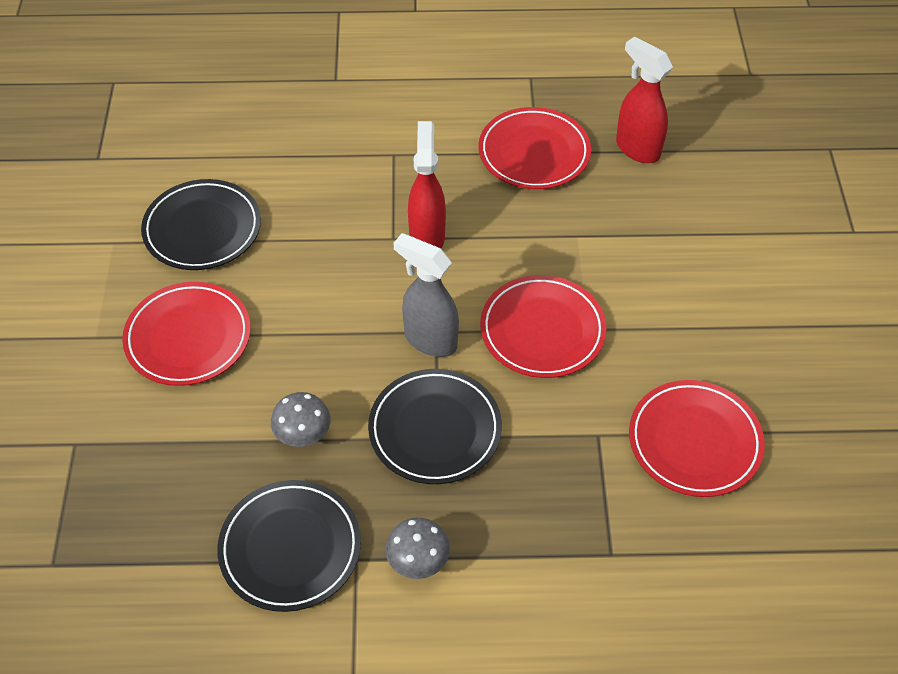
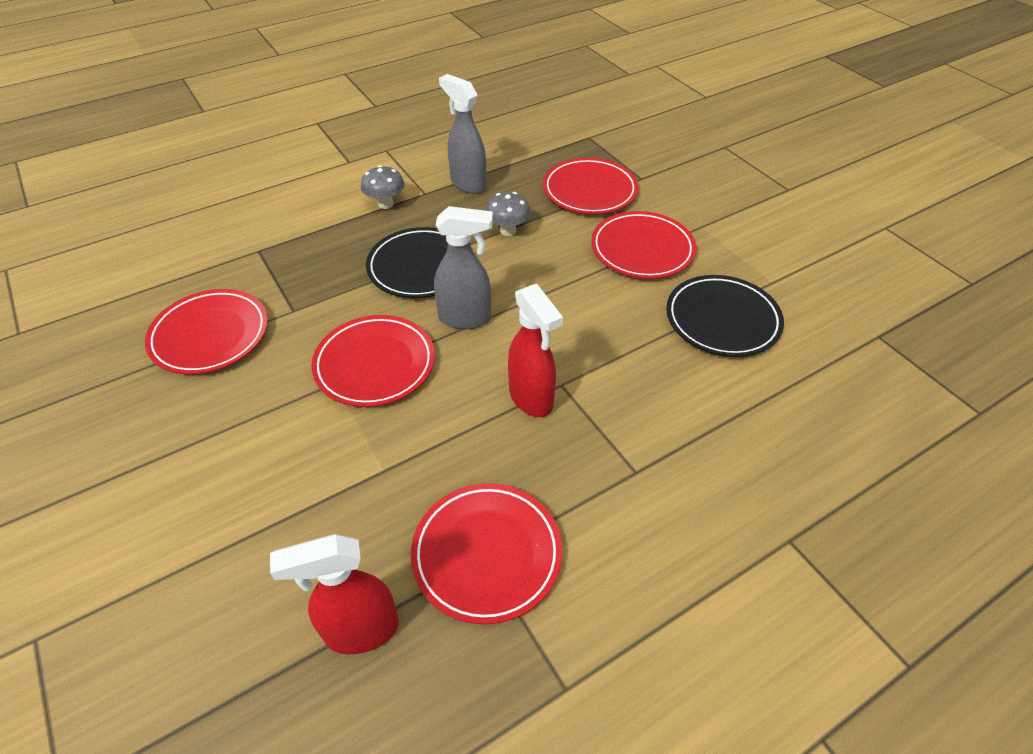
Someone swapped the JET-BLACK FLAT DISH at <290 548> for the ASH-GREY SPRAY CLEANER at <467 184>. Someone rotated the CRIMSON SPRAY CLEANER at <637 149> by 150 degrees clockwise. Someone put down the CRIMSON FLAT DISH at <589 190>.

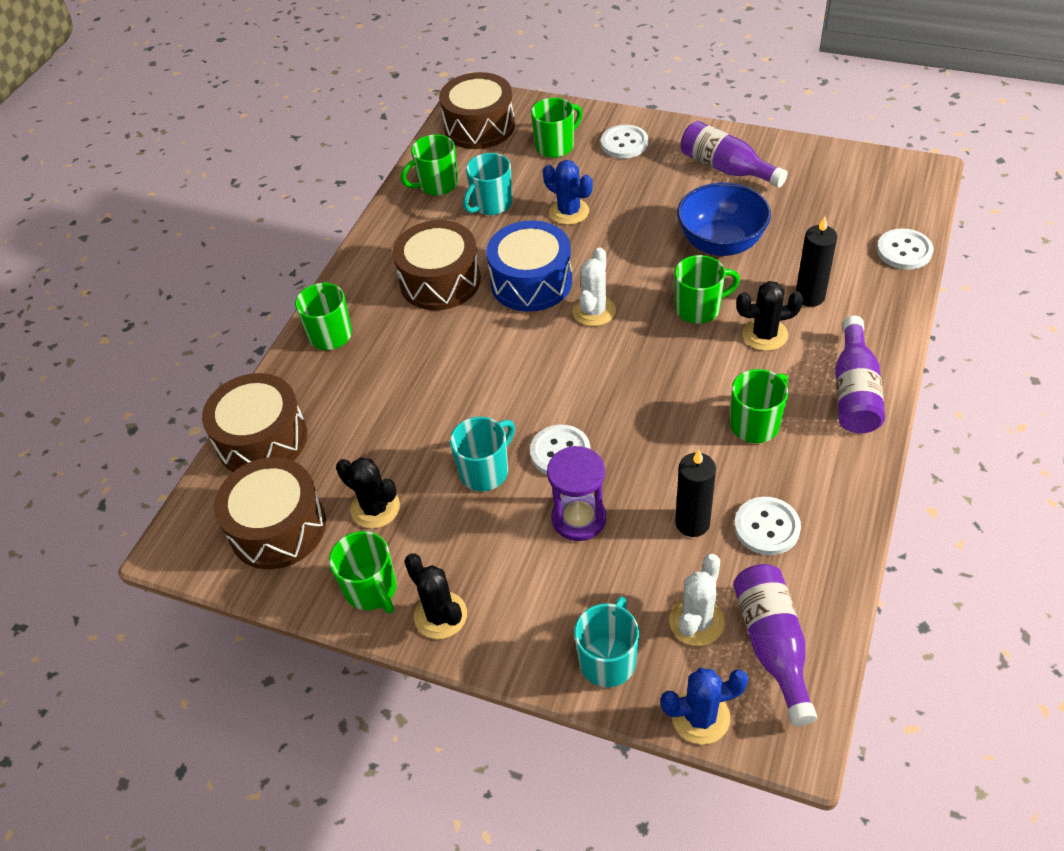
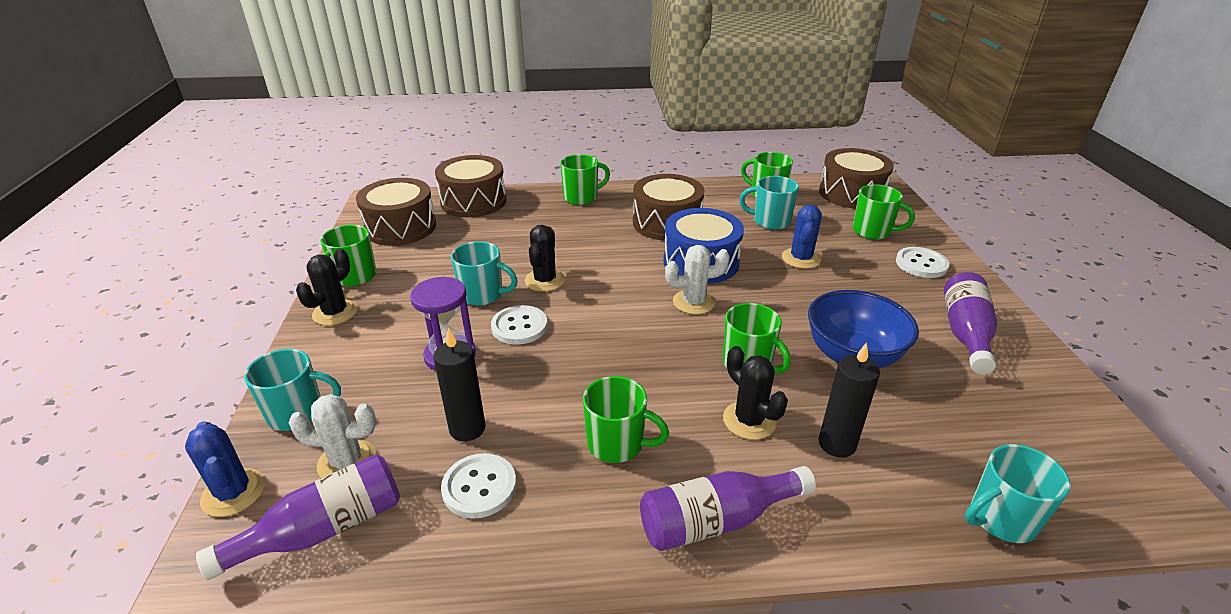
Someone carried the JET-BLACK PRICKLY PLANT from <375 508> to <545 280>. Someone swapped the SNOW-WHITE BUTTON at <904 251> for the TEAL TEA MUG at <1000 519>.

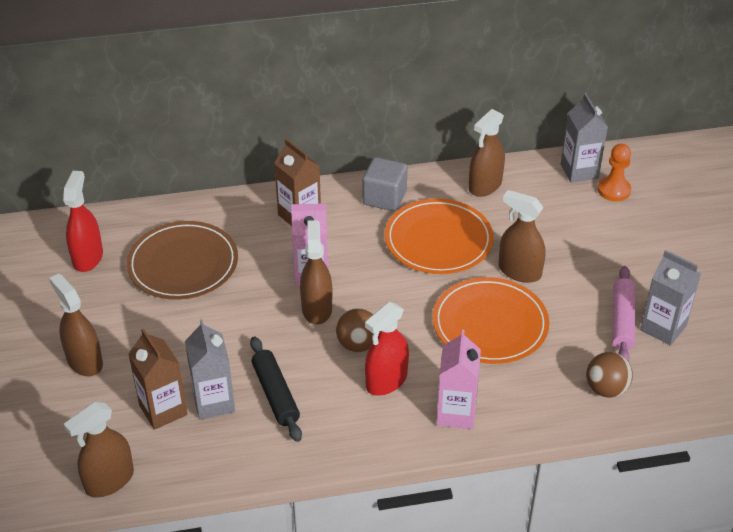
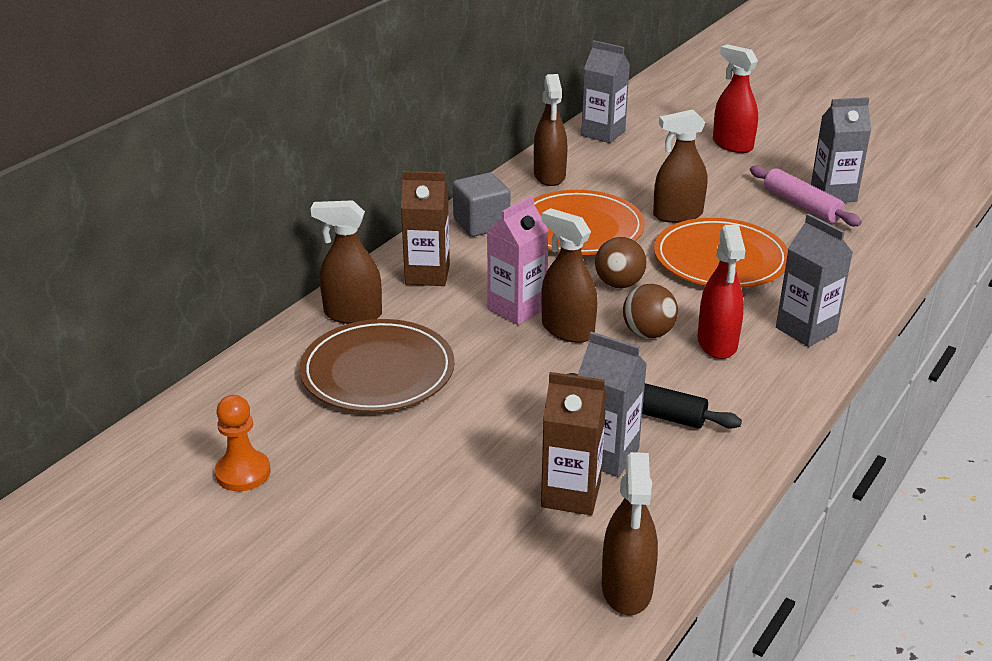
Someone carried the DARK BROWN SPRAY CLEANER from <84 361> to <353 314>. Someone carried the CRIMSON SPRAY CLEANER from <88 257> to <732 145>. Someone repainted the ROSE-PINK MILK CARTON at <456 413>, which became the ASH-GREY MILK CARTON at <806 330>. Someone carried the DARK BROWN PLAY BALL from <606 389> to <619 284>. Someone carried the BRIGHT ORANGE PAWN from <614 190> to <243 473>.

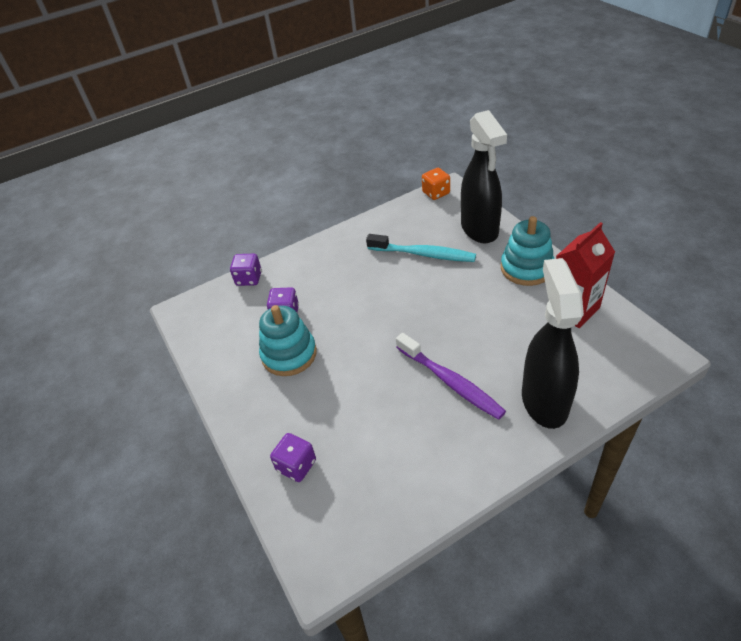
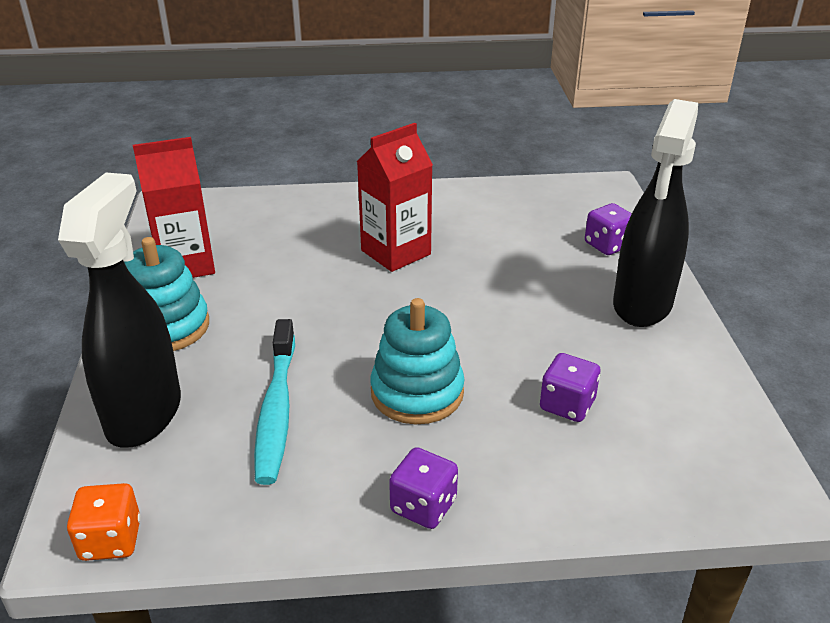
Someone carried the VIOLET DIE from <249 278> to <423 506>. Someone carried the TEAL STACKING TOY from <289 354> to <417 392>. Someone rotated the TEAL TOOTH BRUSH at <424 254> by 135 degrees counterclockwise. Someone swapped the VIOLET TOOTH BRUSH at <451 382> for the CRIMSON MILK CARTON at <396 252>. Someone carried the JET-BLACK SPRAY CLEANER from <544 401> to <642 305>.

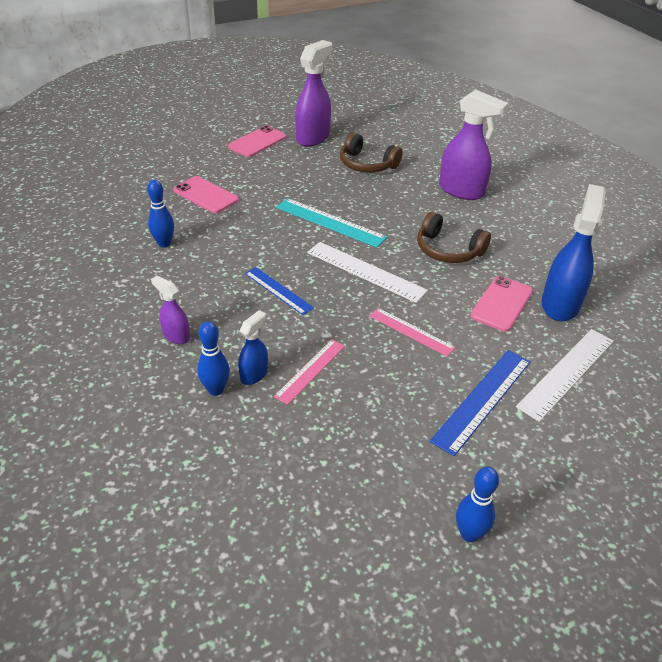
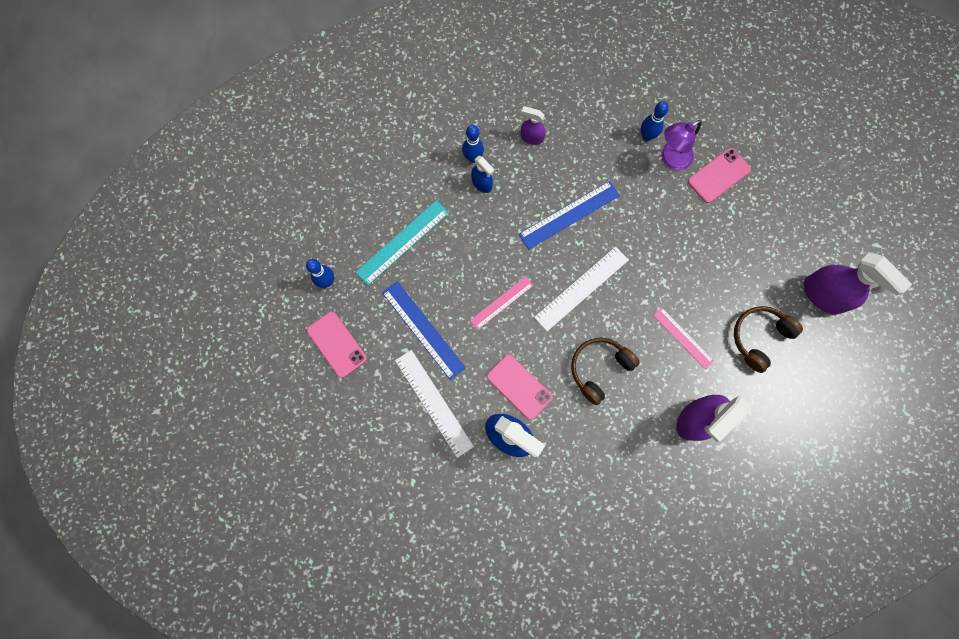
Someone rotated the VIOLET SPRAY CLEANER at <176 336> by 120 degrees counterclockwise. Someone carried the ROSE-PINK PHONE from <257 142> to <337 344>. Someone scaled the BLUE MEASURING STICK at <278 290> by 1.55. Someone carried the ROSE-PINK MEASURING STICK from <310 370> to <683 338>. Someone carried the TEAL MEASURING STICK from <330 222> to <402 242>. Someone put down the VIOLET READING LAMP at <670 159>.

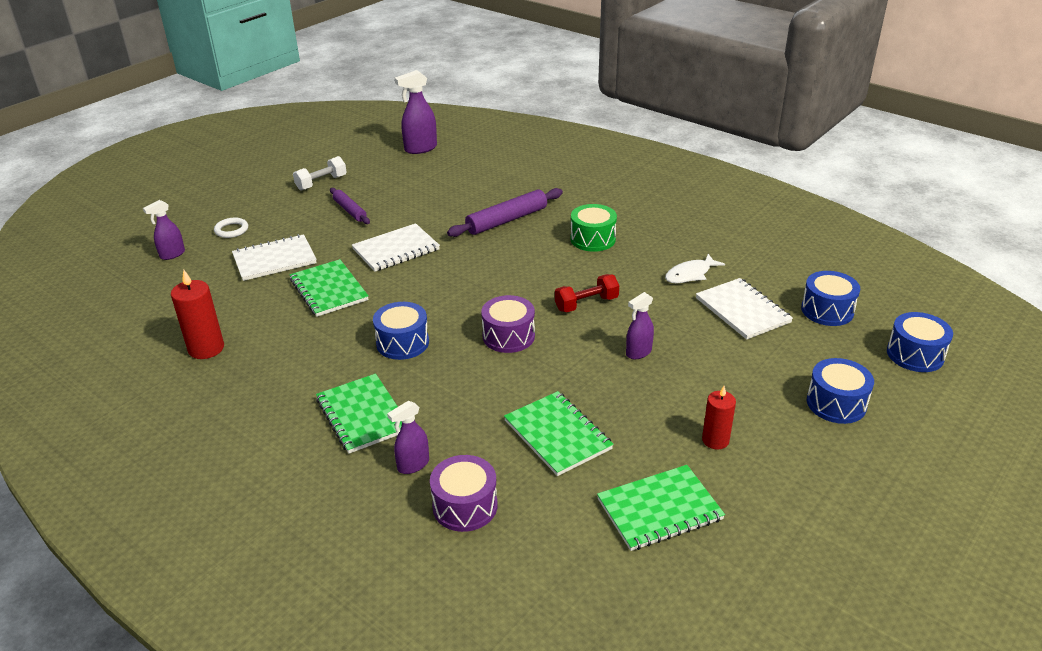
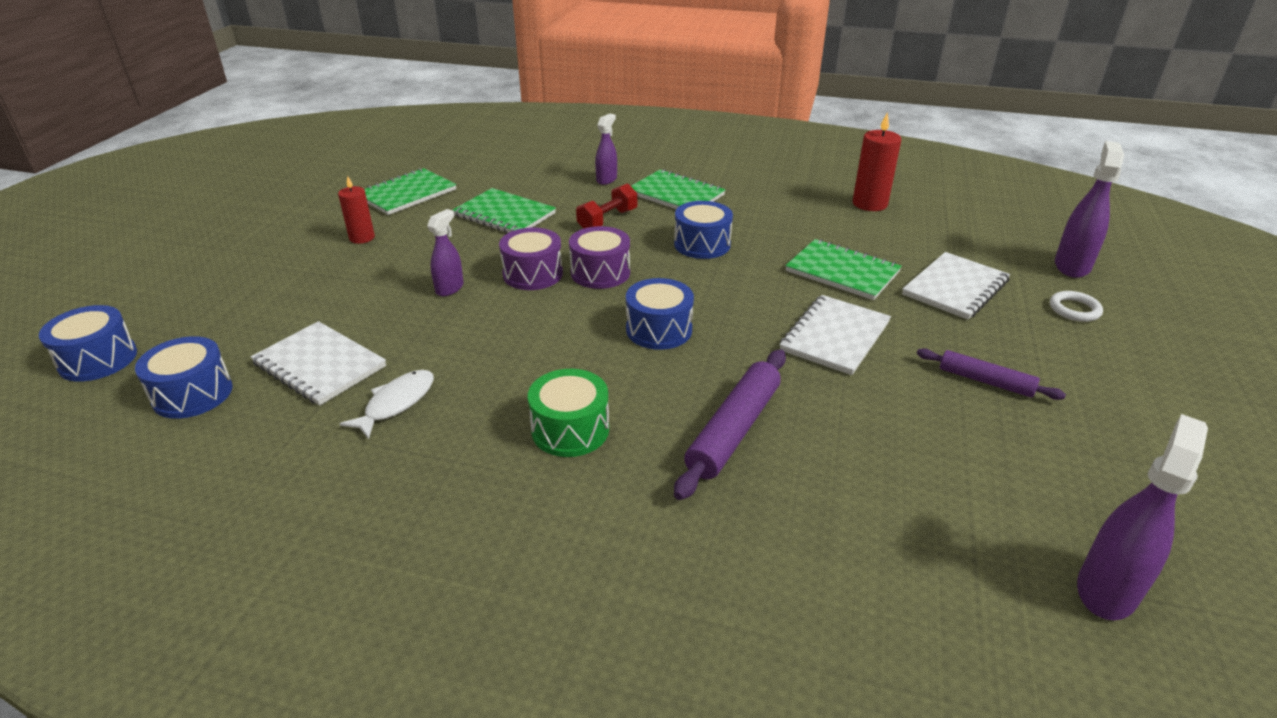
Someone scaled the VIOLET SPRAY CLEANER at <172 254> by 1.59. Someone took away the SNOW-WHITE HAND WEIGHT at <321 183>. Someone carried the VIOLET DRUM from <465 506> to <533 274>. Someone carried the CRIMSON HAND WEIGHT from <586 304> to <607 220>. Someone carried the BLUE DRUM from <836 403> to <659 330>.

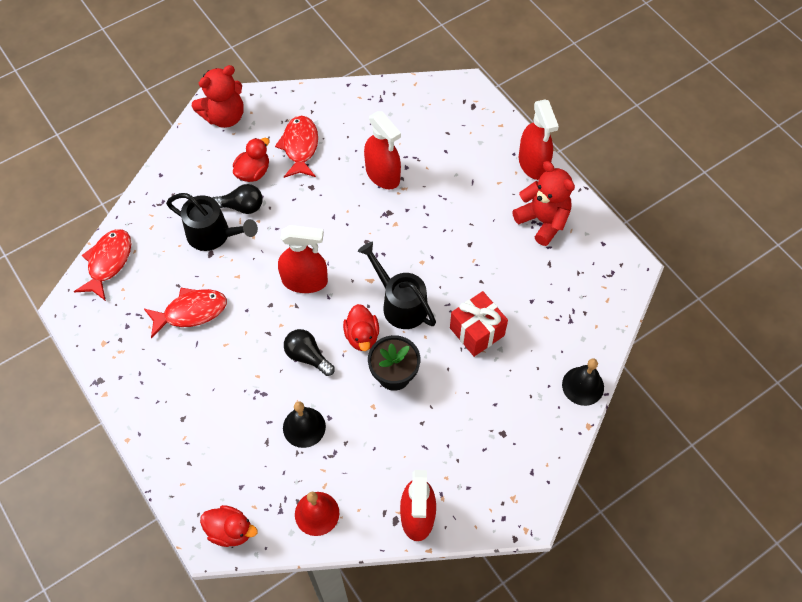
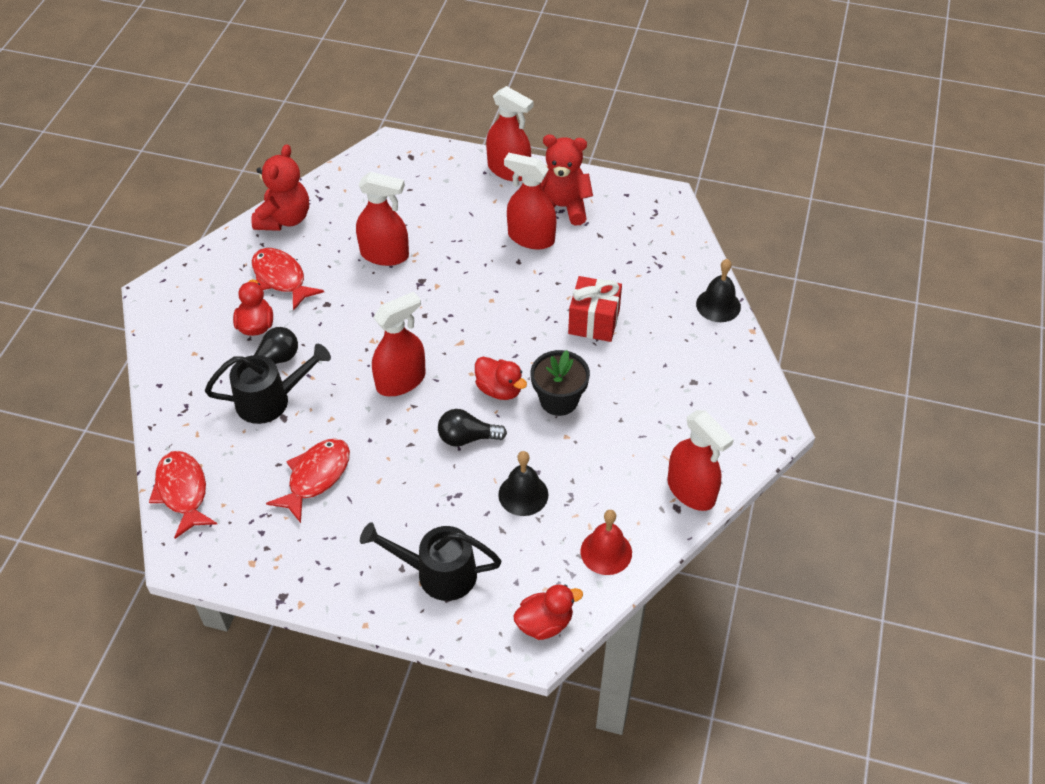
Someone carried the CRIMSON TEDDY from <224 117> to <284 219>. Someone carried the JET-BLACK SPRINKLING CAN from <400 303> to <437 573>. Someone put down the CRIMSON SPRAY CLEANER at <531 238>.

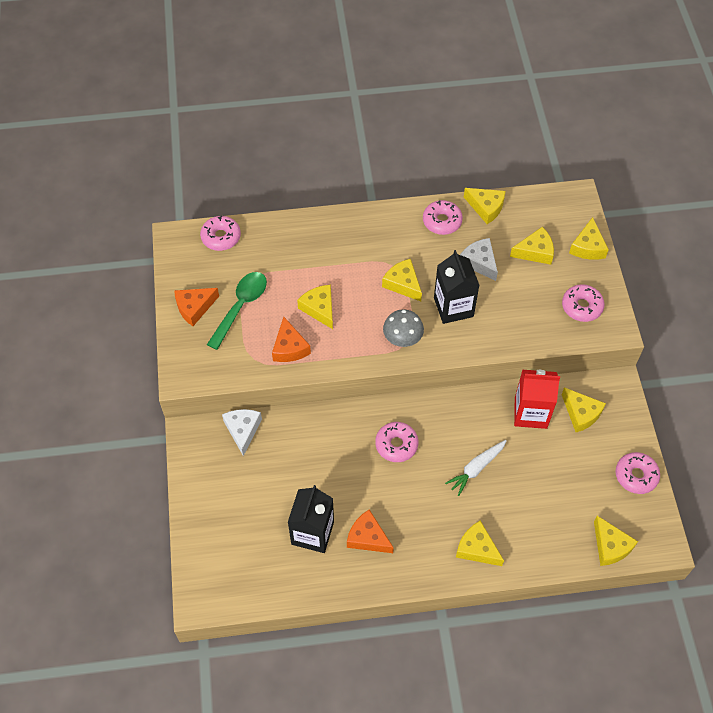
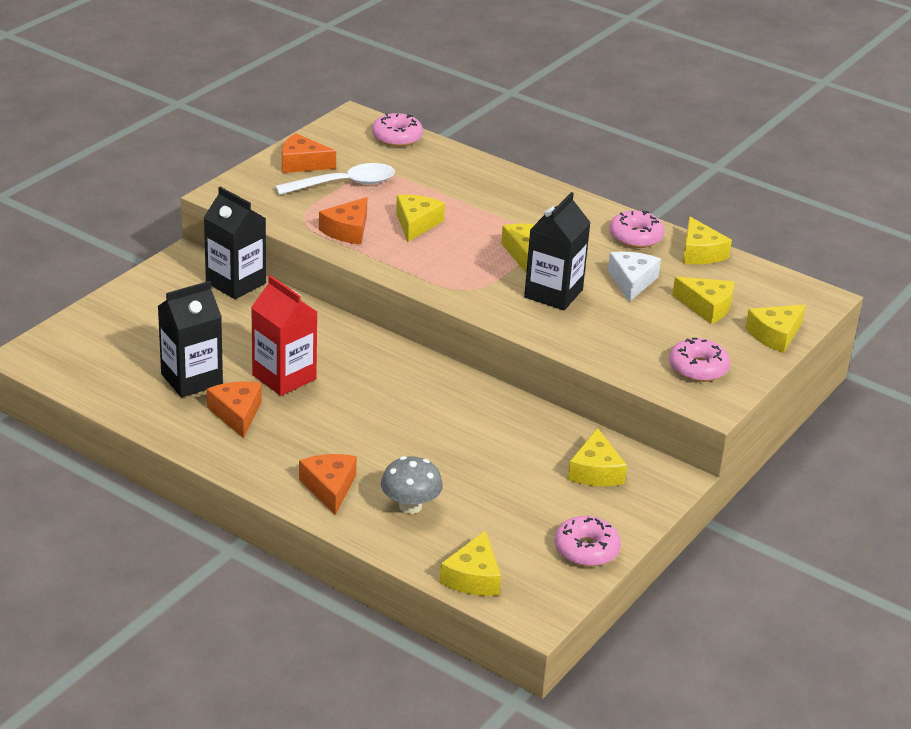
Someone repainted the GREEN TEASPOON at <241 306>, which became the SNOW-WHITE TEASPOON at <345 184>. Someone swapped the SNOW-WHITE CHEESE at <242 430> for the JET-BLACK MILK CARTON at <236 283>. Someone took away the ROSE-PINK GLAZED DONUT at <396 445>. Someone carried the ASH-GREY FUNGUS from <402 338> to <410 506>. Someone took away the SNOW-WHITE ROOT VEGETABLE at <476 468>. Someone repainted the YELLOW CHEESE at <477 548>, which became the BRIGHT ORANGE CHEESE at <329 488>. Someone carried the CRIMSON MILK CARTON from <530 413> to <284 377>.

